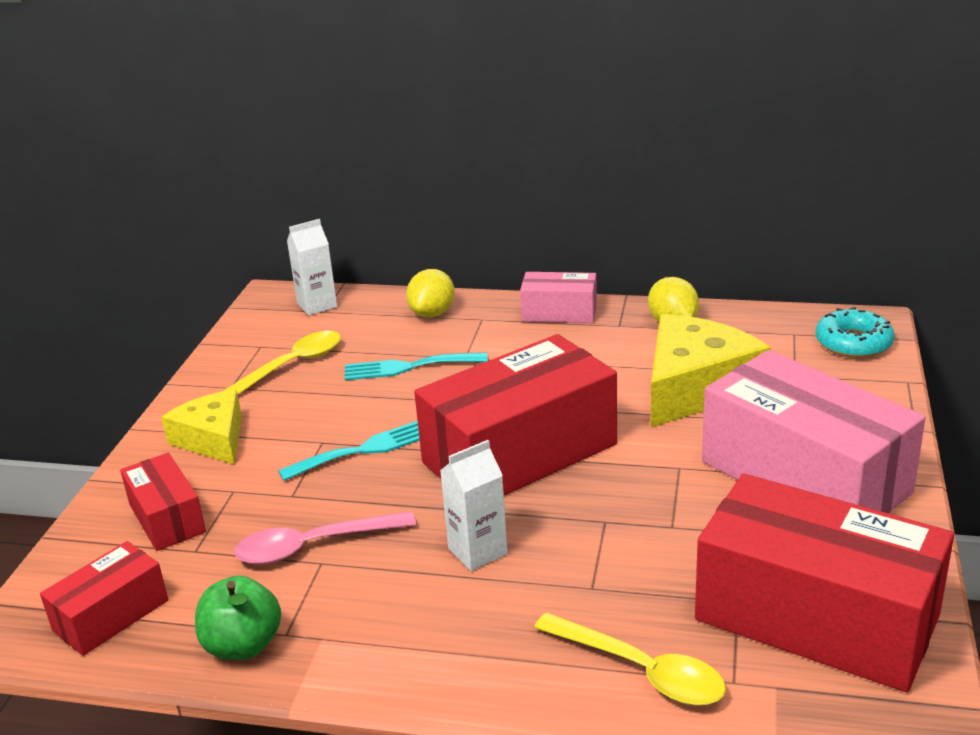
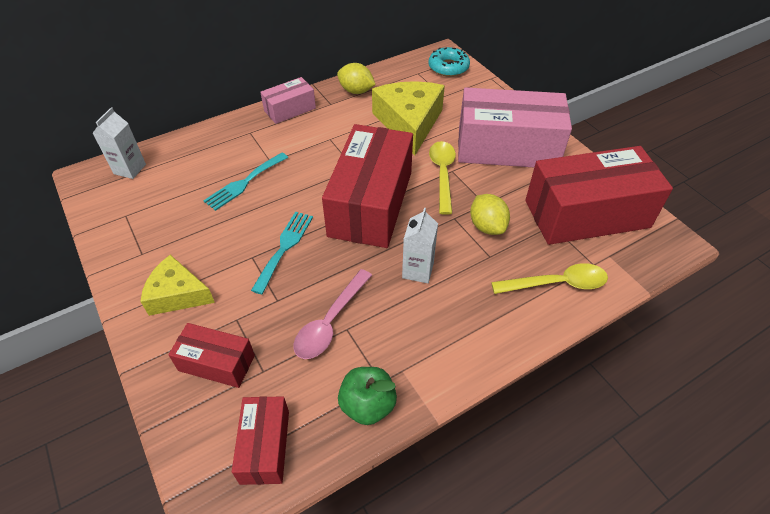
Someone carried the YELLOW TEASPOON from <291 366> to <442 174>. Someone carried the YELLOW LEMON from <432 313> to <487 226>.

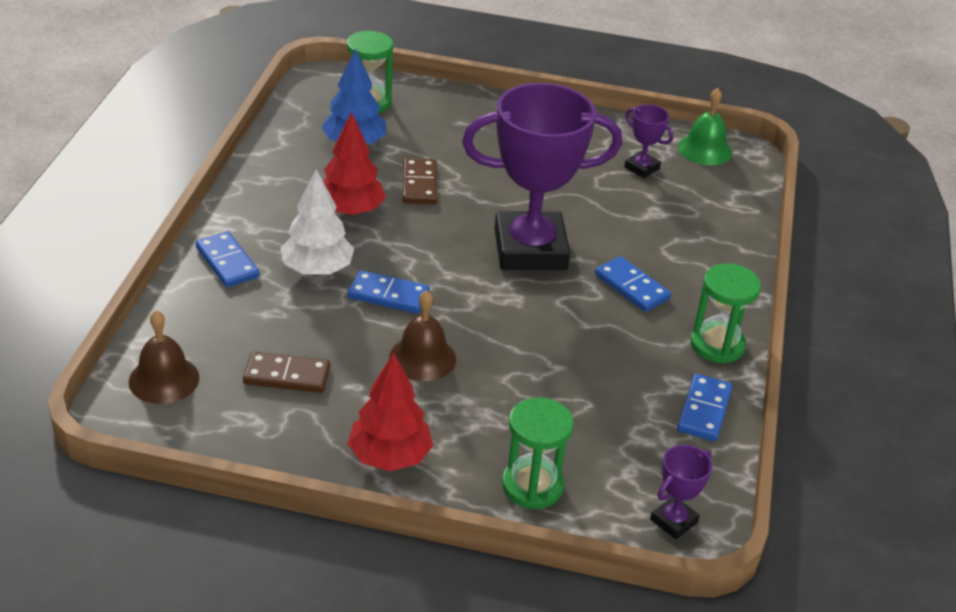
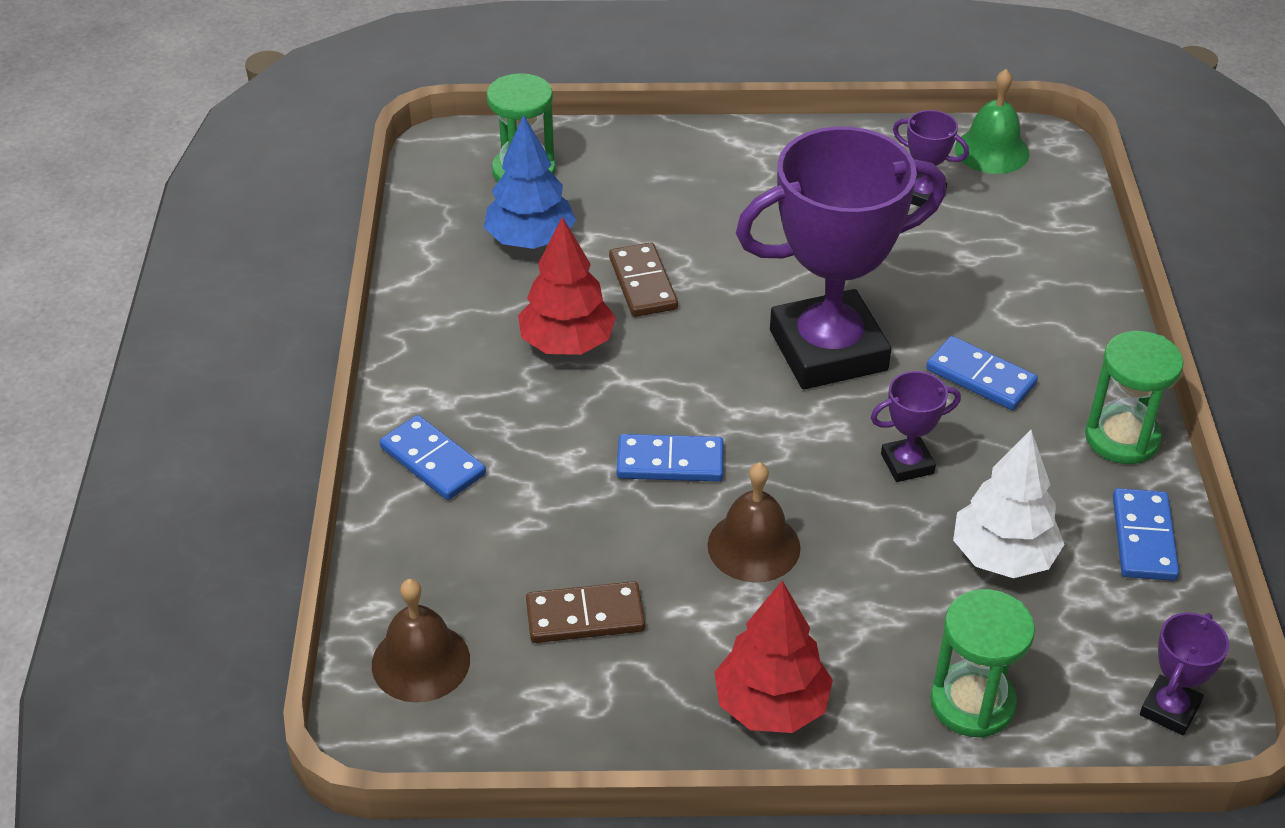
Someone carried the SNOW-WHITE FIR TREE from <317 269> to <1003 556>. Someone put down the VIOLET TROPHY at <907 464>.

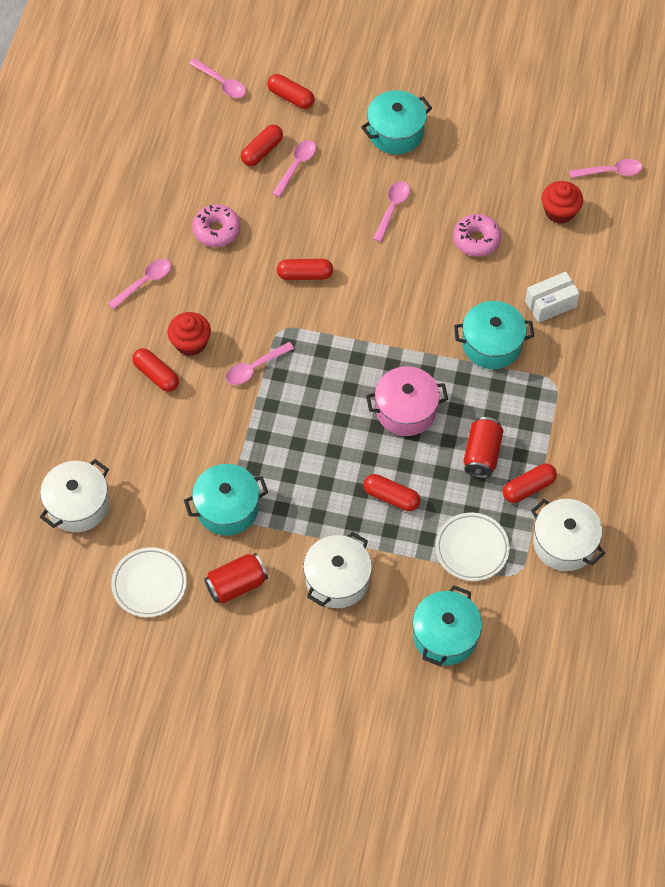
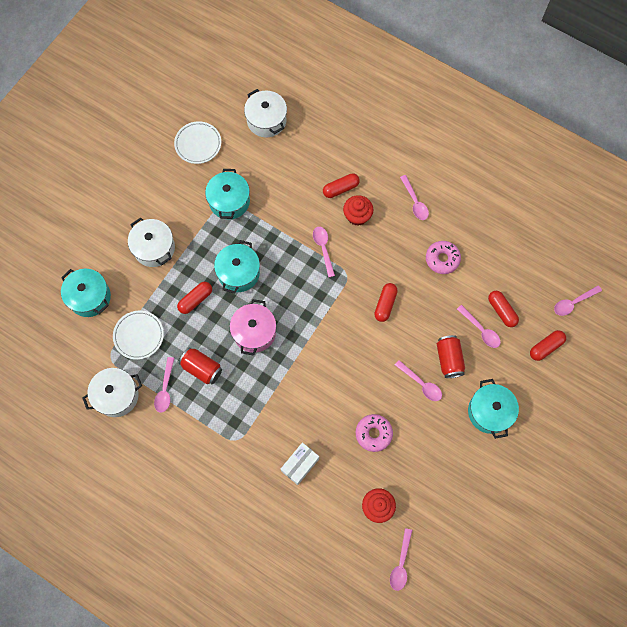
Someone carried the CRIMSON SODA CAN from <236 584> to <449 359>. Someone carried the TEAL COOKING POT from <491 344> to <238 273>. Someone swapped the CRIMSON PILL at <528 488> for the ROSE-PINK TEASPOON at <165 389>. Someone rotated the SNOW-WHITE BOX at <550 304> by 45 degrees clockwise.

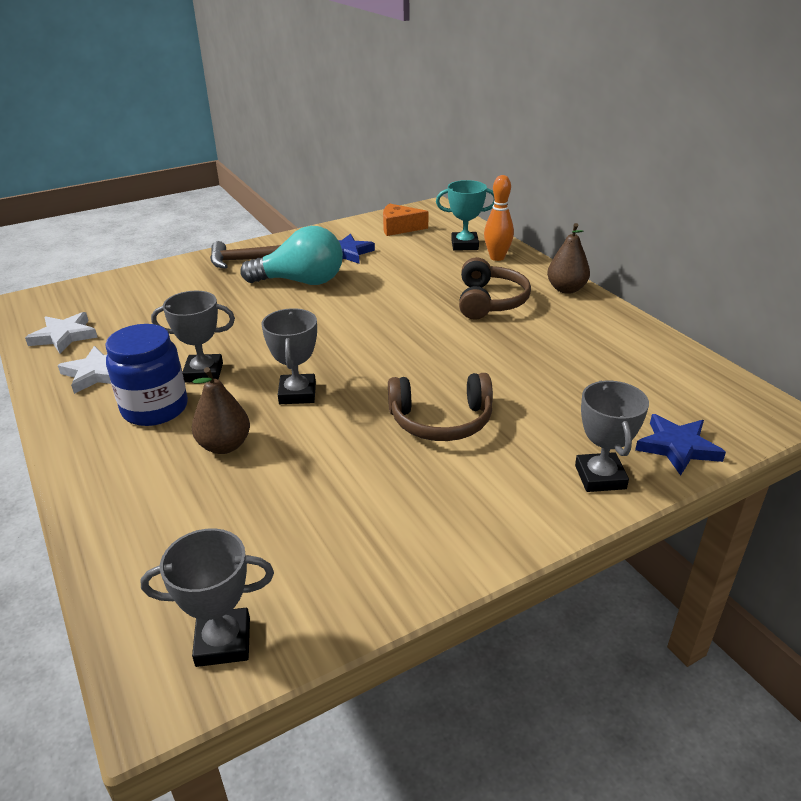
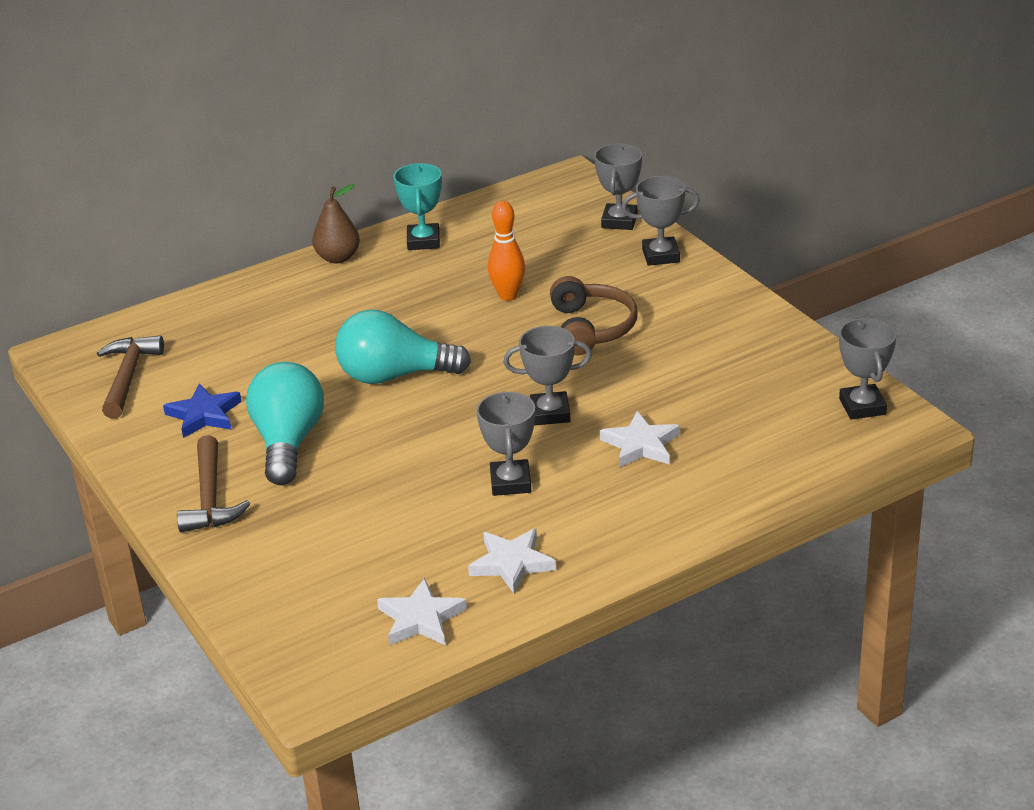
Someone took away the BLUE PRESERVE JAR at <155 408>. Someone swapped the DARK BROWN TOY PEAR at <224 446> for the SNOW-WHITE STAR SHAPE at <641 445>. Someone swapped the BRIGHT ORANGE CHEESE at <399 228> for the DARK BROWN CLAW HAMMER at <128 377>. Someone carried the TEAL TROPHY from <464 245> to <423 241>. Someone took away the DARK BROWN OVER-EAR HEADPHONES at <490 301>. Someone carried the BRIGHT ORANGE BOWLING PIN from <497 257> to <508 295>. Someone swapped the BLUE STAR SHAPE at <677 447> for the ASH-GREY TROPHY at <619 221>. Someone put down the TEAL LIGHT BULB at <394 376>.

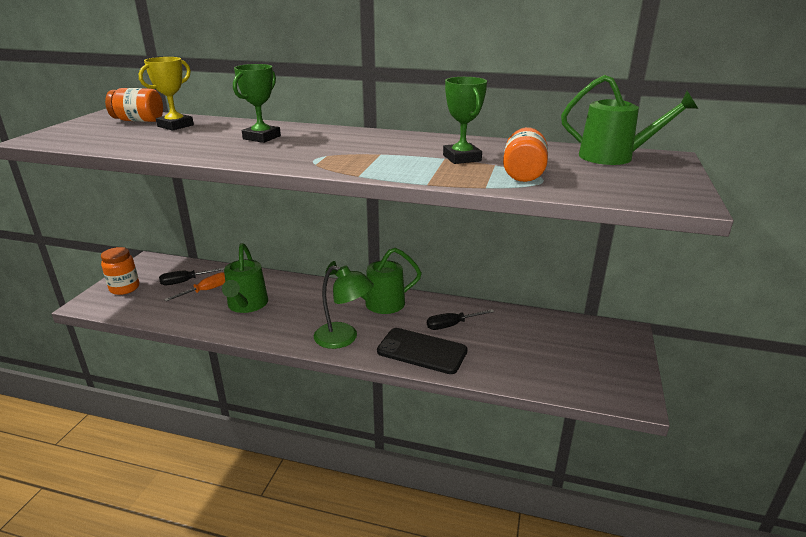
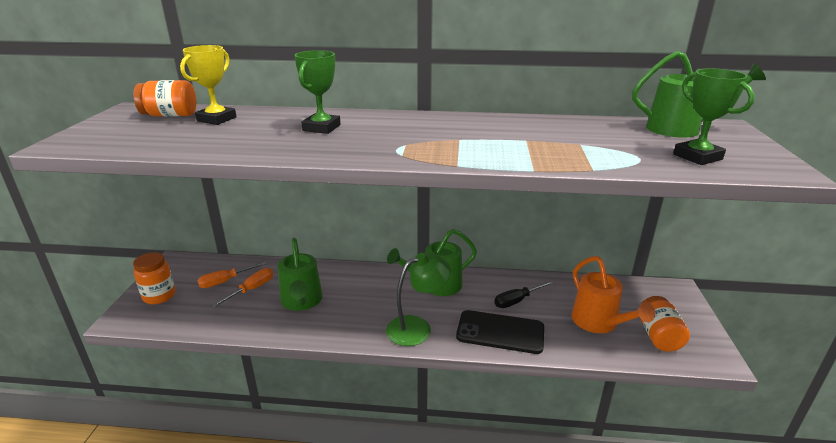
Someone repainted the JET-BLACK SCREWDRIVER at <186 281>, which became the BRIGHT ORANGE SCREWDRIVER at <225 281>. Someone rotated the GREEN READING LAMP at <344 338> by 45 degrees counterclockwise. Someone carried the GREEN TROPHY from <462 158> to <697 157>. Someone carried the BRIGHT ORANGE PRESERVE JAR from <523 173> to <658 336>. Someone put down the BRIGHT ORANGE SPRINKLING CAN at <599 323>.

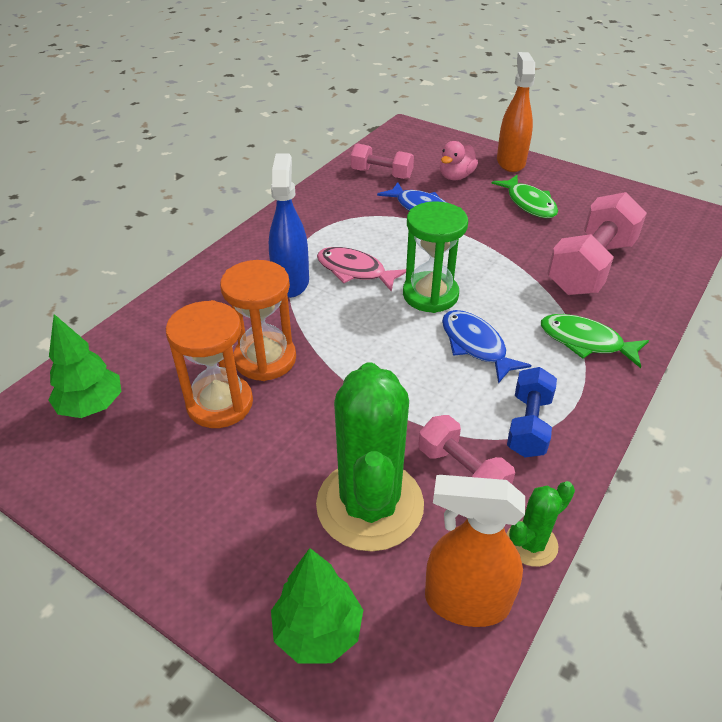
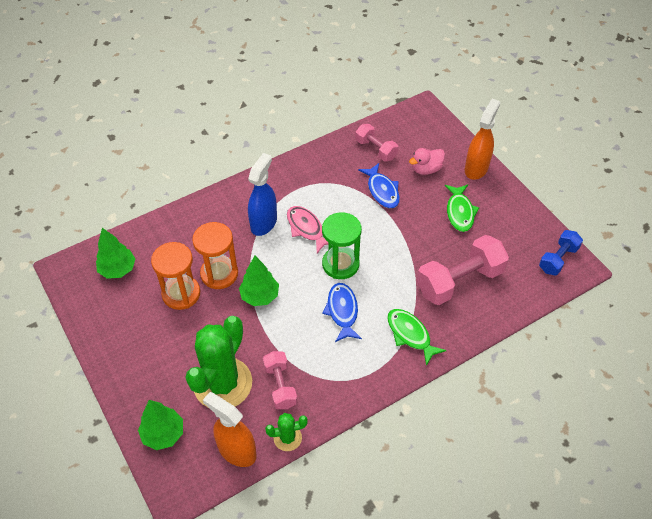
Someone carried the BLUE HAND WEIGHT from <528 425> to <558 259>. Someone put down the GREEN FIR TREE at <260 296>.

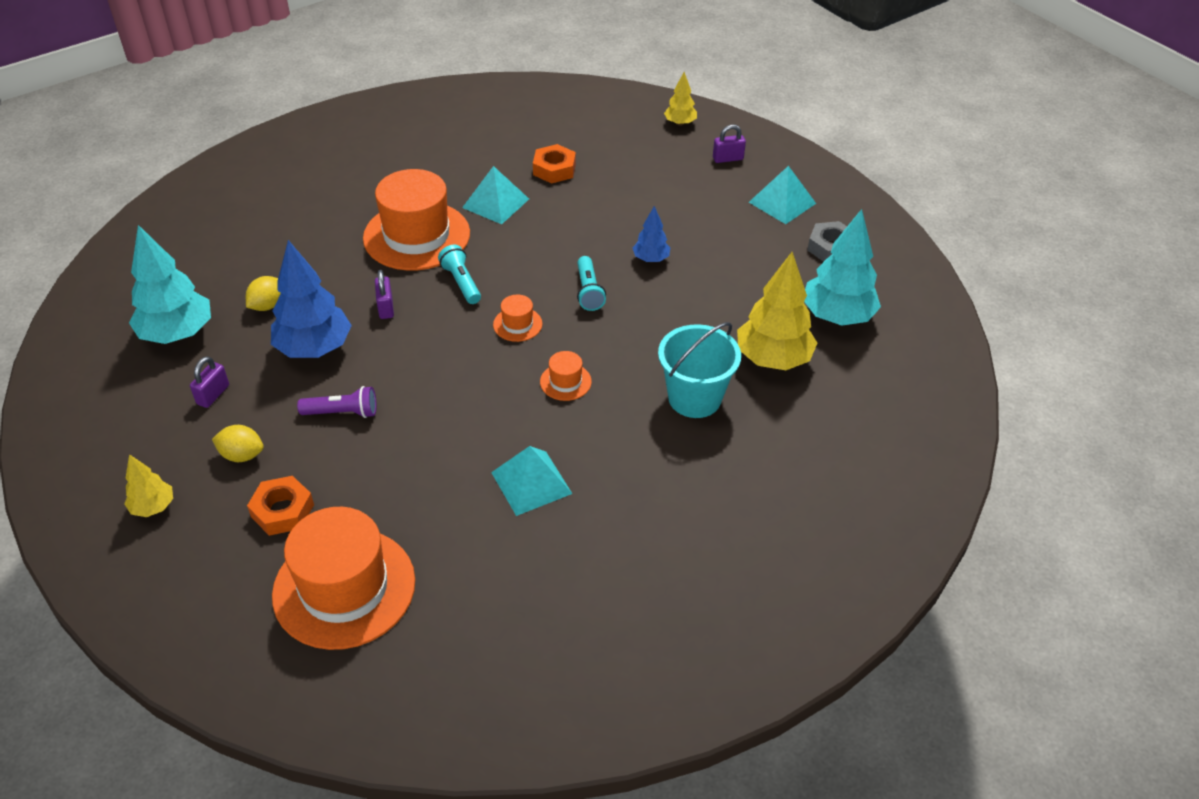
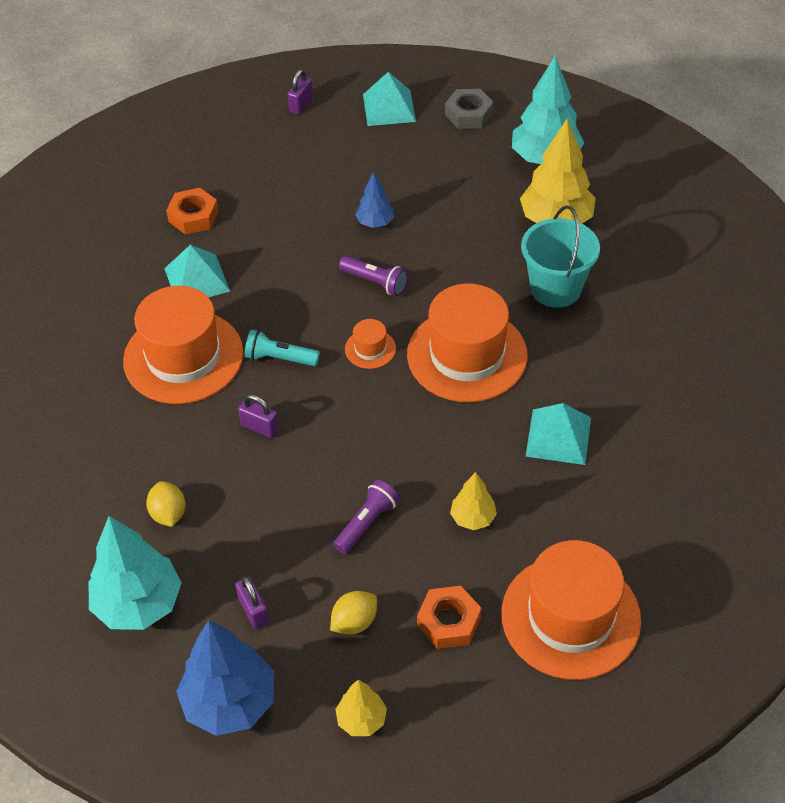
Someone carried the BLUE FIR TREE from <314 348> to <230 702>. Someone scaled the BRIGHT ORANGE HAT at <565 382> by 2.33. Someone repainted the TEAL TORCH at <589 291>, which became the VIOLET TORCH at <375 282>. Someone carried the YELLOW FIR TREE from <680 123> to <473 518>.

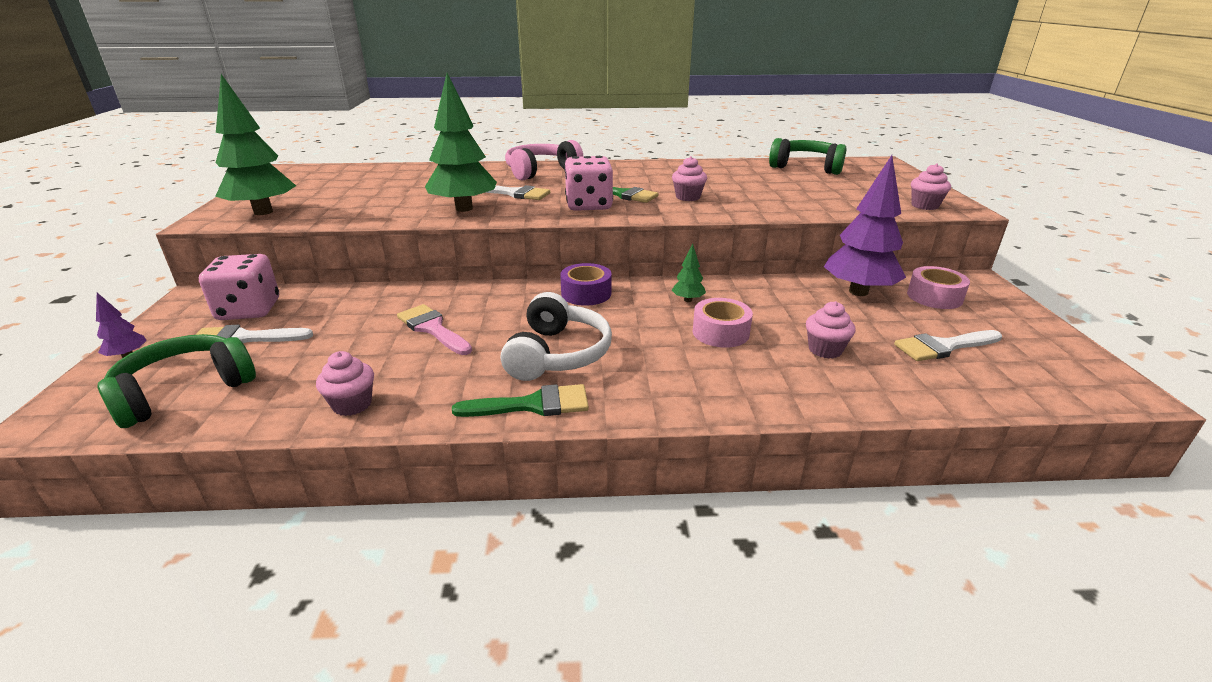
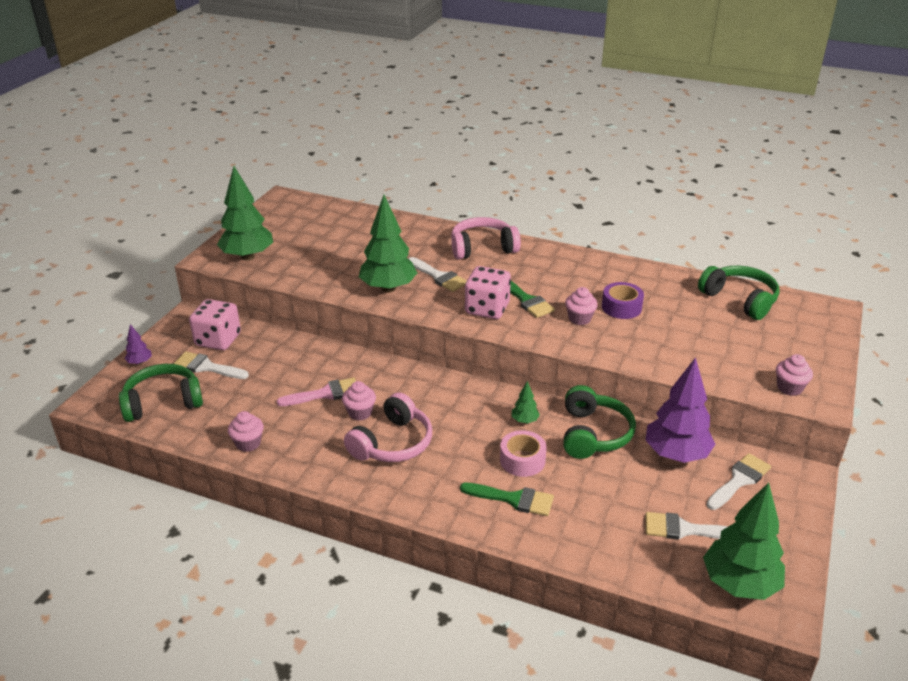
Someone rotated the ROSE-PINK PAINT BRUSH at <433 329> by 90 degrees clockwise. Someone carried the GREEN PAINT BRUSH from <532 405> to <513 499>. Someone repainted the SNOW-WHITE OVER-EAR HEADPHONES at <557 354>, which became the ROSE-PINK OVER-EAR HEADPHONES at <392 443>. Someone carried the VIOLET TAPE from <586 293> to <621 307>. Someone carried the ROSE-PINK FAIRY CAKE from <825 350> to <360 413>. Someone swapped the ROSE-PINK TAPE at <934 297> for the SNOW-WHITE PAINT BRUSH at <739 480>. Someone put down the GREEN OVER-EAR HEADPHONES at <593 434>. Someone put down the GREEN FIR TREE at <739 584>.

